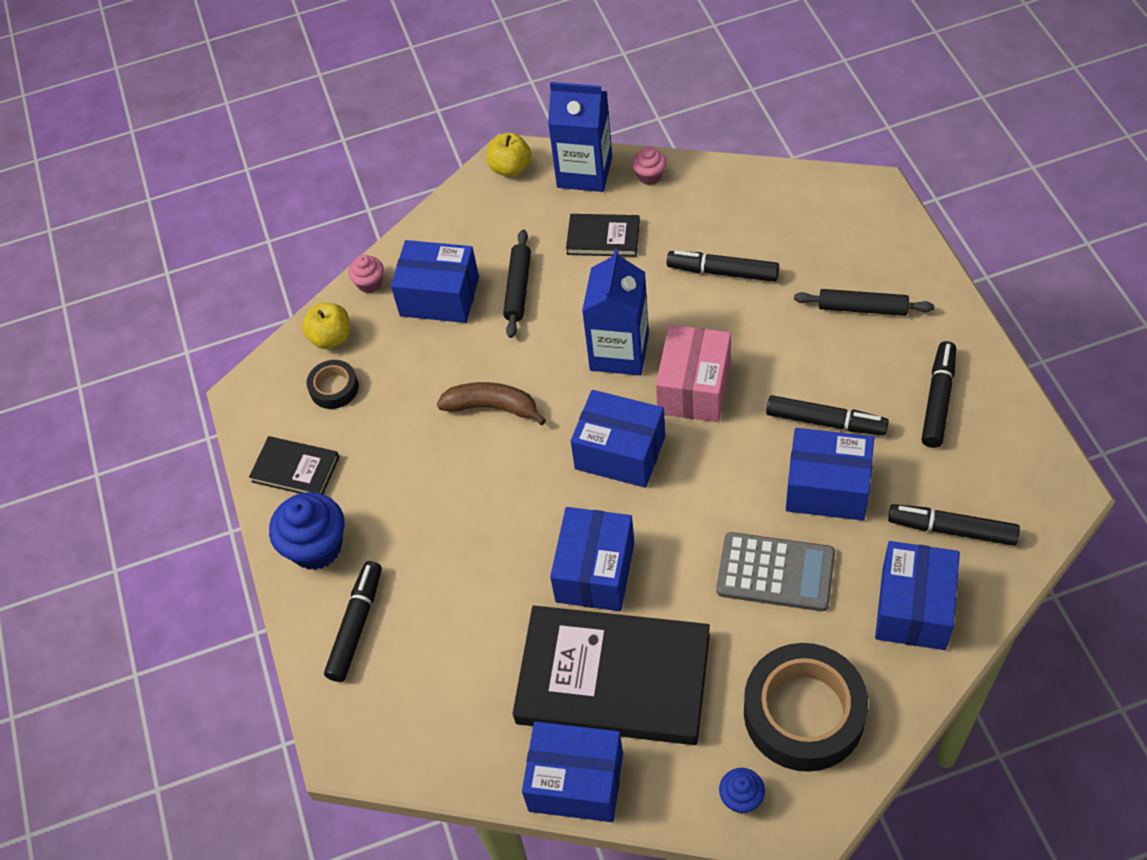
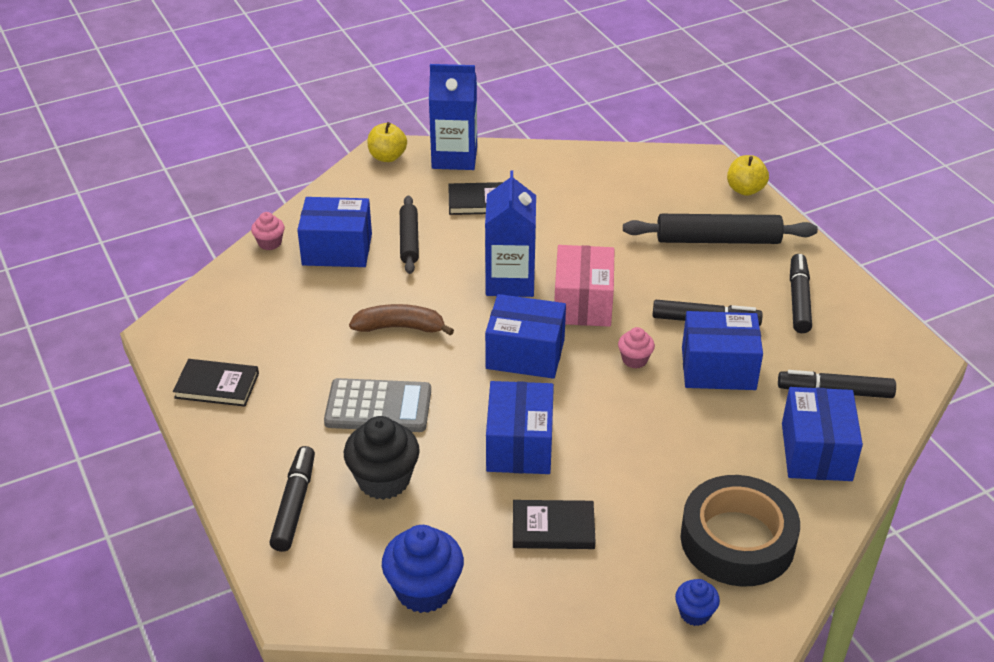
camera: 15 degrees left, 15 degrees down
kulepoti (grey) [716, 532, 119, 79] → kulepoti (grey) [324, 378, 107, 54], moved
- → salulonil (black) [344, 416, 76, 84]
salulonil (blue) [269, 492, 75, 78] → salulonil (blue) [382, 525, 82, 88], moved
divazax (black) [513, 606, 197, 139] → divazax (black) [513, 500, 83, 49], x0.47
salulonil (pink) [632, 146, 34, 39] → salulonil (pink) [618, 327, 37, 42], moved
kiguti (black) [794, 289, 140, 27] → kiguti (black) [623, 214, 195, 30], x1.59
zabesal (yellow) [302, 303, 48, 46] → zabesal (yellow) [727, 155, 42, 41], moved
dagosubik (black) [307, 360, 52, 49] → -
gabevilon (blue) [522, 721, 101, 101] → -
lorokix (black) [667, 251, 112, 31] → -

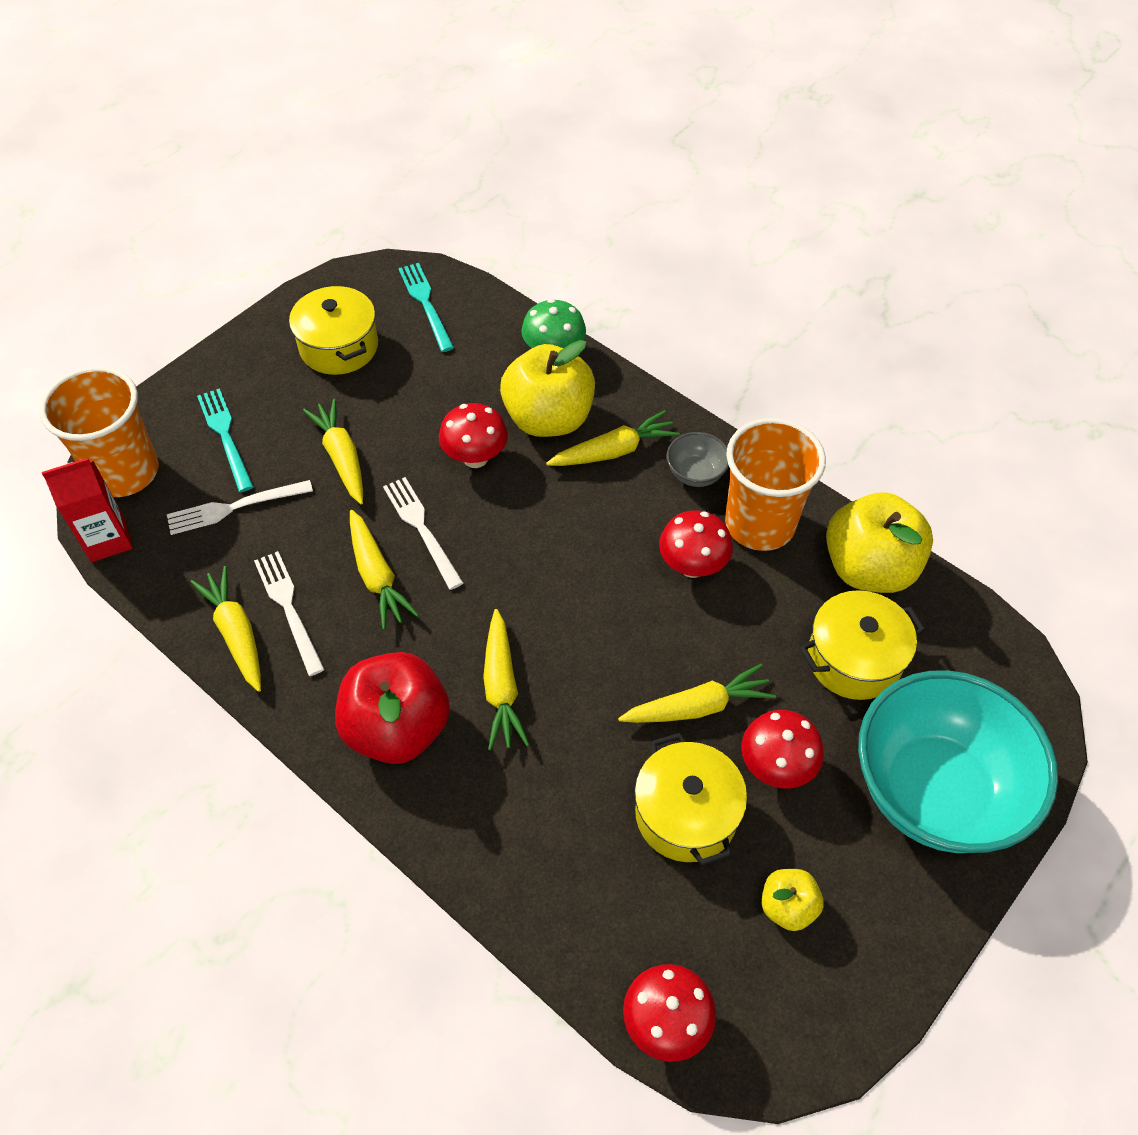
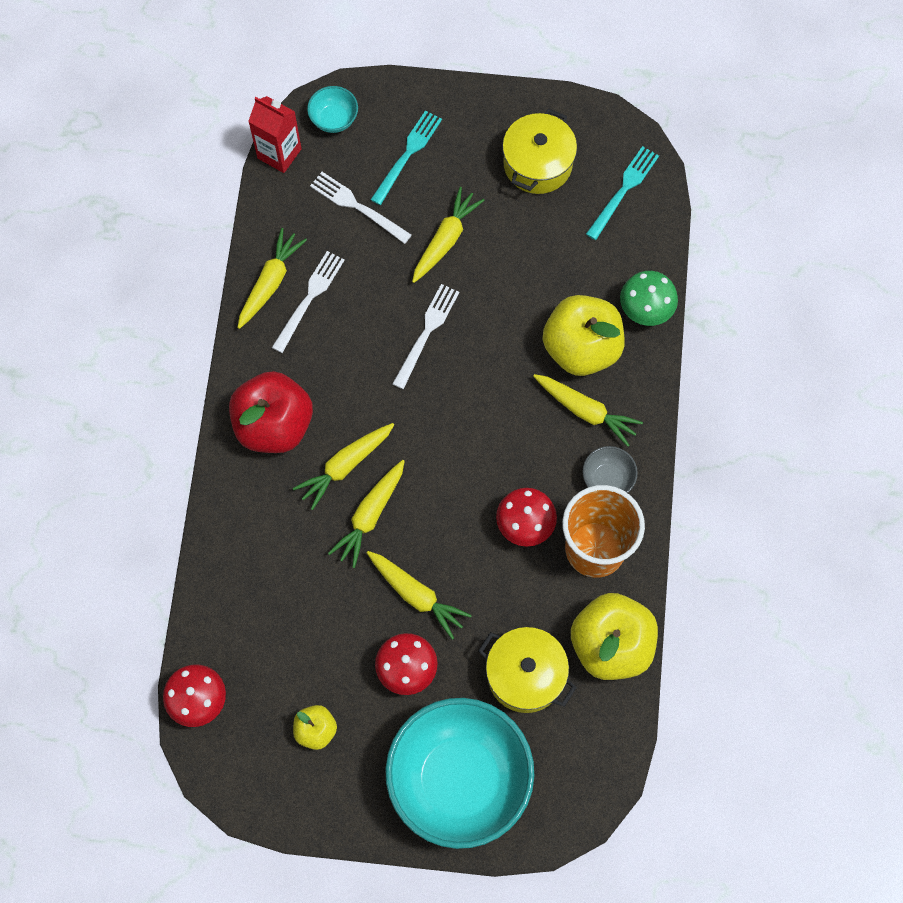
camera: 55 degrees right, 15 degrees up
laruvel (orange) [39, 367, 119, 130] → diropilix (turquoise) [307, 86, 51, 47]
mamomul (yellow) [350, 510, 69, 120] → mamomul (yellow) [328, 460, 77, 108], moved
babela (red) [439, 403, 69, 65] → -
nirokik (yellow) [634, 733, 113, 133] → -

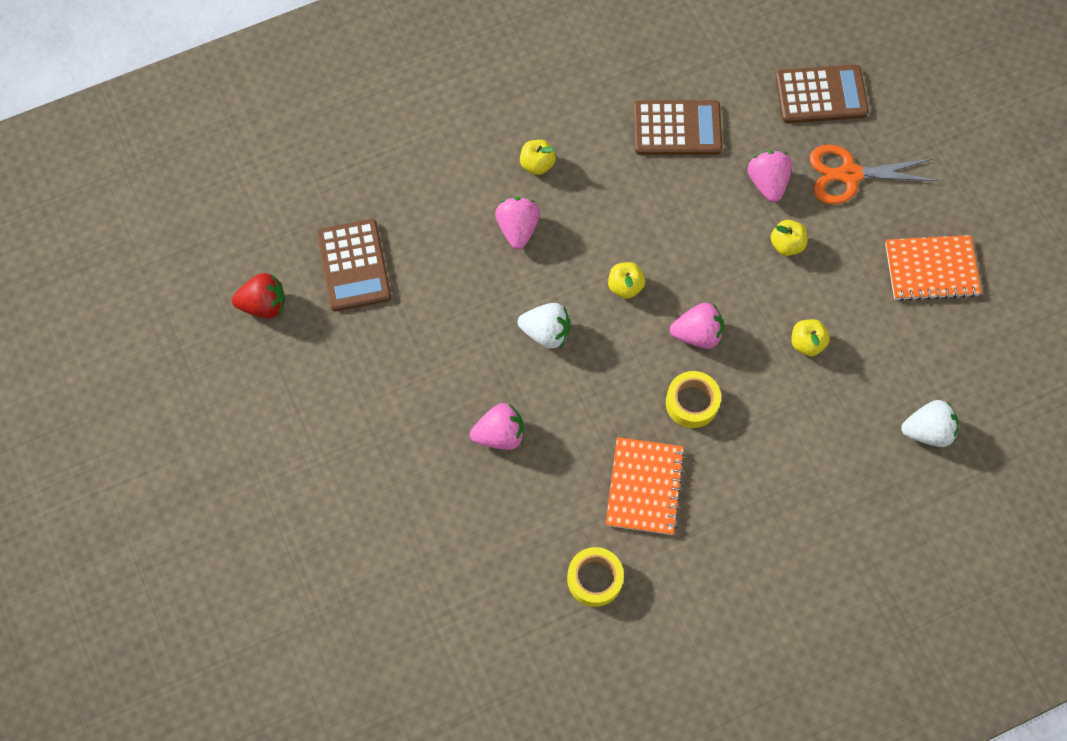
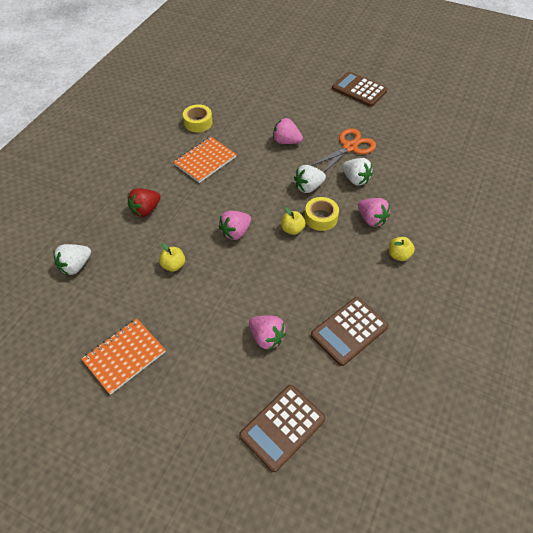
camera: 140 degrees right, 15 degrees down
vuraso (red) [232, 273, 53, 46] → vuraso (red) [128, 188, 32, 29], moved
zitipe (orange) [606, 437, 79, 98] → zitipe (orange) [174, 137, 62, 46], 75 degrees clockwise
vuraso (pink) [470, 403, 54, 47] → vuraso (pink) [273, 118, 30, 26], 75 degrees clockwise
dagosubik (yellow) [666, 371, 55, 57] → dagosubik (yellow) [305, 197, 34, 34], moved
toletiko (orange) [810, 145, 128, 59] → toletiko (orange) [310, 128, 66, 45], moved
kulepoti (brown) [317, 219, 74, 93] → kulepoti (brown) [332, 72, 55, 35], moved
- → vuraso (white) [342, 158, 31, 28]
zabesal (yellow) [770, 220, 37, 36] → -

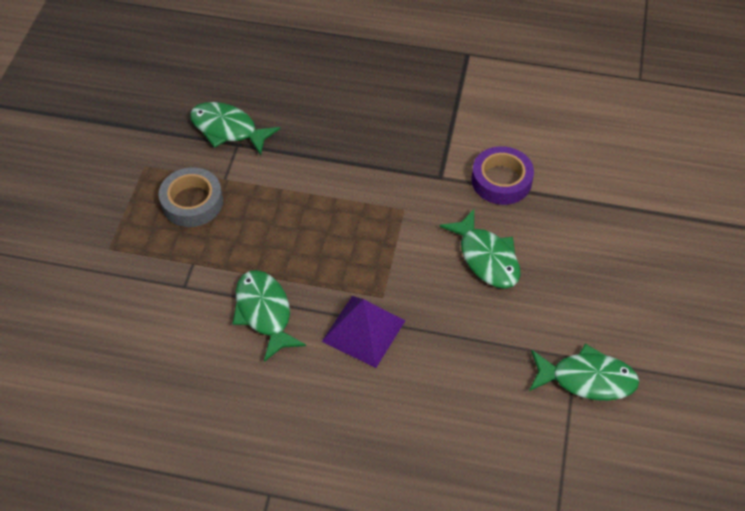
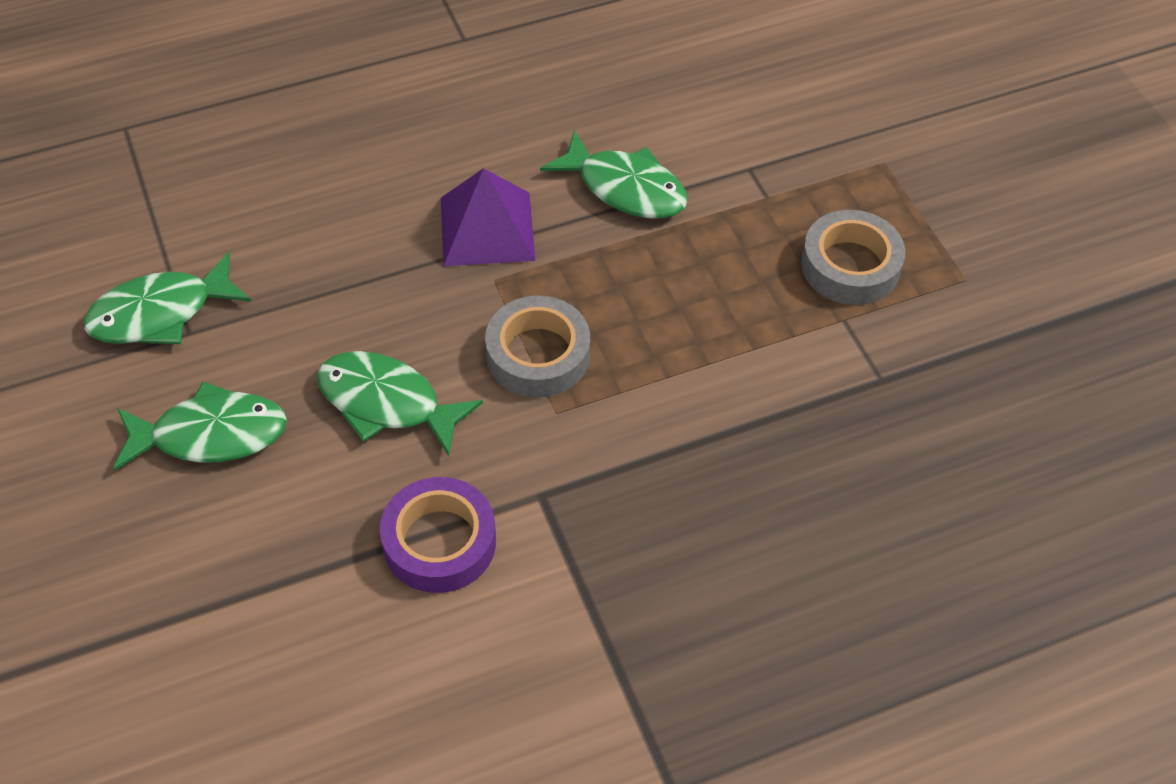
camera: 145 degrees right, 0 degrees up
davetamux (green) [190, 102, 90, 53] → davetamux (green) [113, 382, 174, 89], moved
- → dagosubik (grey) [485, 296, 105, 102]

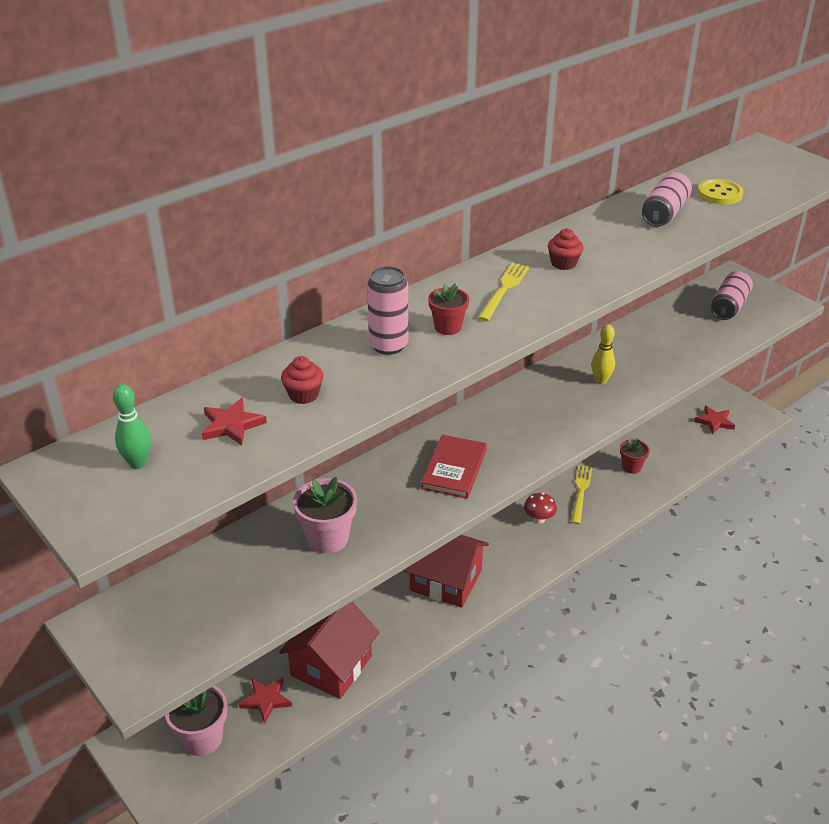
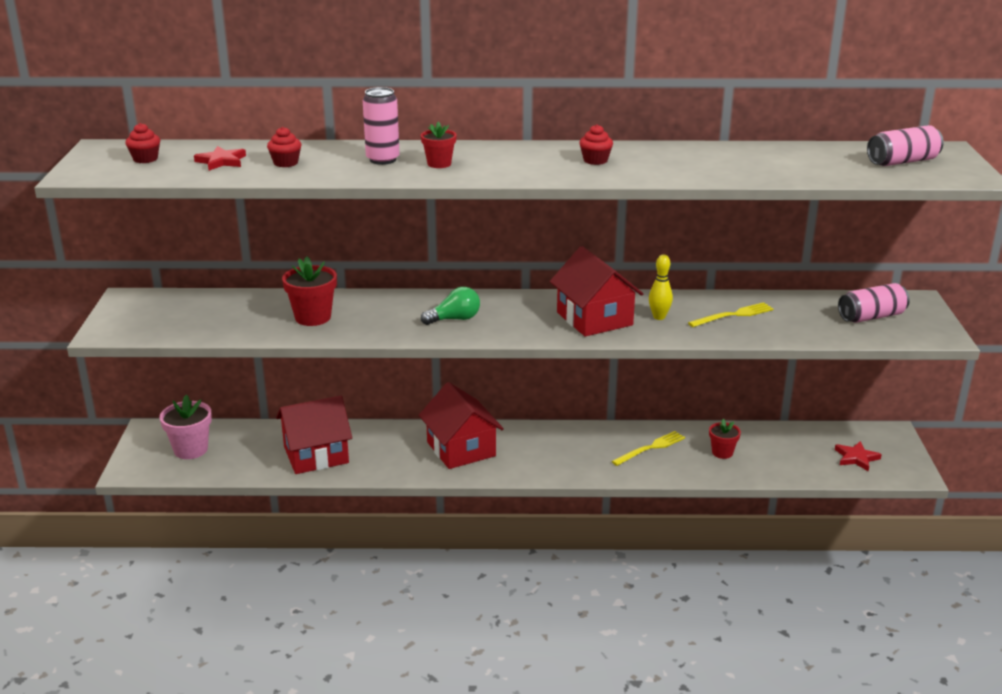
camera: 40 degrees right, 10 degrees down
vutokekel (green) [113, 384, 38, 85] → salulonil (red) [125, 123, 35, 40]
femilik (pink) [293, 477, 64, 76] → femilik (red) [282, 256, 55, 70]
divazax (red) [421, 435, 66, 64] → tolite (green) [421, 287, 59, 38]
- → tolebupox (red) [550, 246, 93, 91]
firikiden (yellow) [478, 263, 52, 58] → firikiden (yellow) [688, 302, 85, 25], moved
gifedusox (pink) [642, 172, 50, 55] → gifedusox (pink) [867, 125, 77, 41], moved
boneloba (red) [239, 677, 53, 47] → -
babela (red) [524, 493, 33, 31] → -
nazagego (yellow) [697, 179, 47, 26] → -

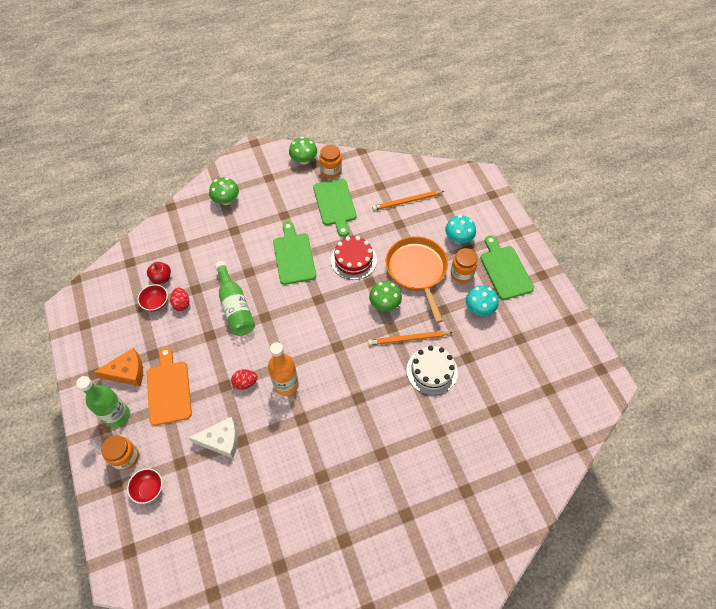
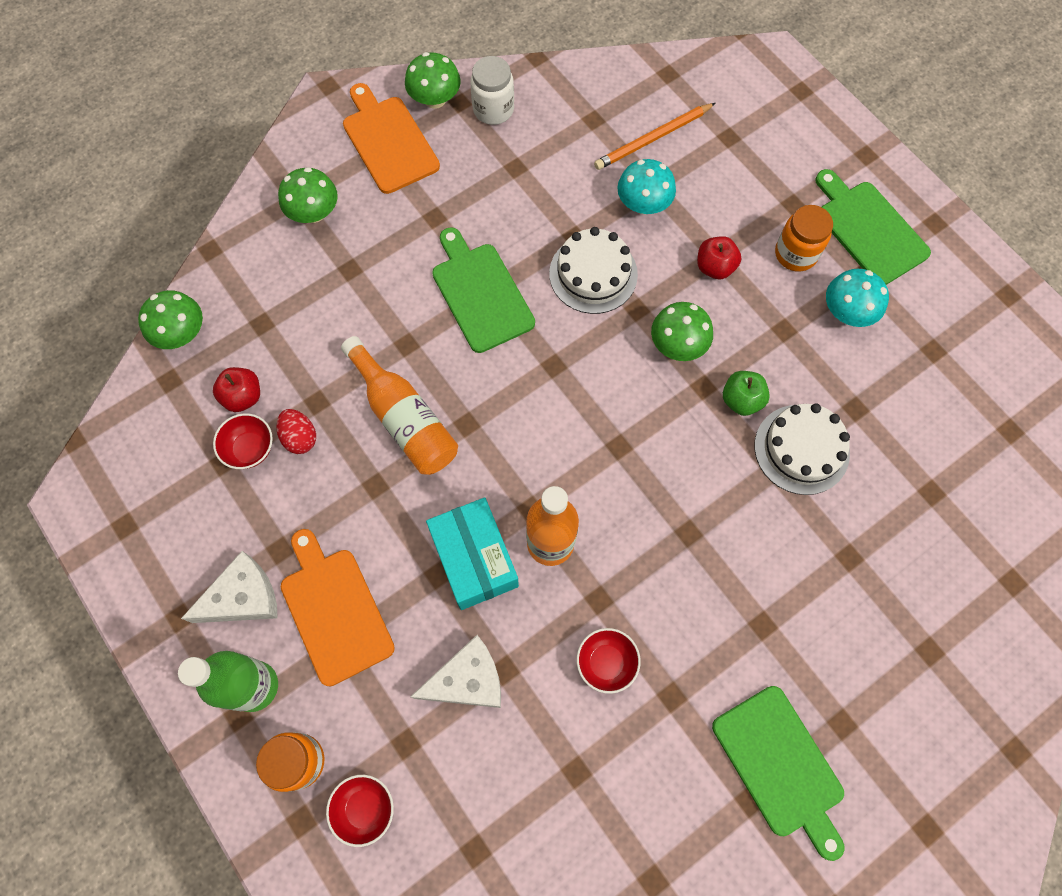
camera: 15 degrees left, 10 degrees up
- → babela (green) [138, 290, 65, 59]
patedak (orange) [94, 348, 49, 38] → patedak (white) [181, 551, 97, 72]
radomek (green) [215, 261, 40, 75] → radomek (orange) [341, 336, 117, 139]
- → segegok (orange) [343, 83, 97, 111]
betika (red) [231, 369, 27, 20] → gabevilon (turquoise) [426, 497, 93, 113]
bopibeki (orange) [319, 145, 23, 33] → bopibeki (white) [470, 56, 44, 69]
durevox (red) [331, 236, 46, 44] → durevox (white) [549, 227, 89, 87]
- → diropilix (red) [577, 628, 64, 66]
babela (turquoise) [445, 215, 31, 29] → babela (turquoise) [617, 159, 59, 55], moved
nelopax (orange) [386, 236, 62, 87] → zabesal (red) [697, 236, 44, 43]
segegok (green) [313, 179, 44, 58] → segegok (green) [712, 686, 132, 175], moved
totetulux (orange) [368, 331, 85, 14] → zabesal (green) [723, 371, 47, 45]

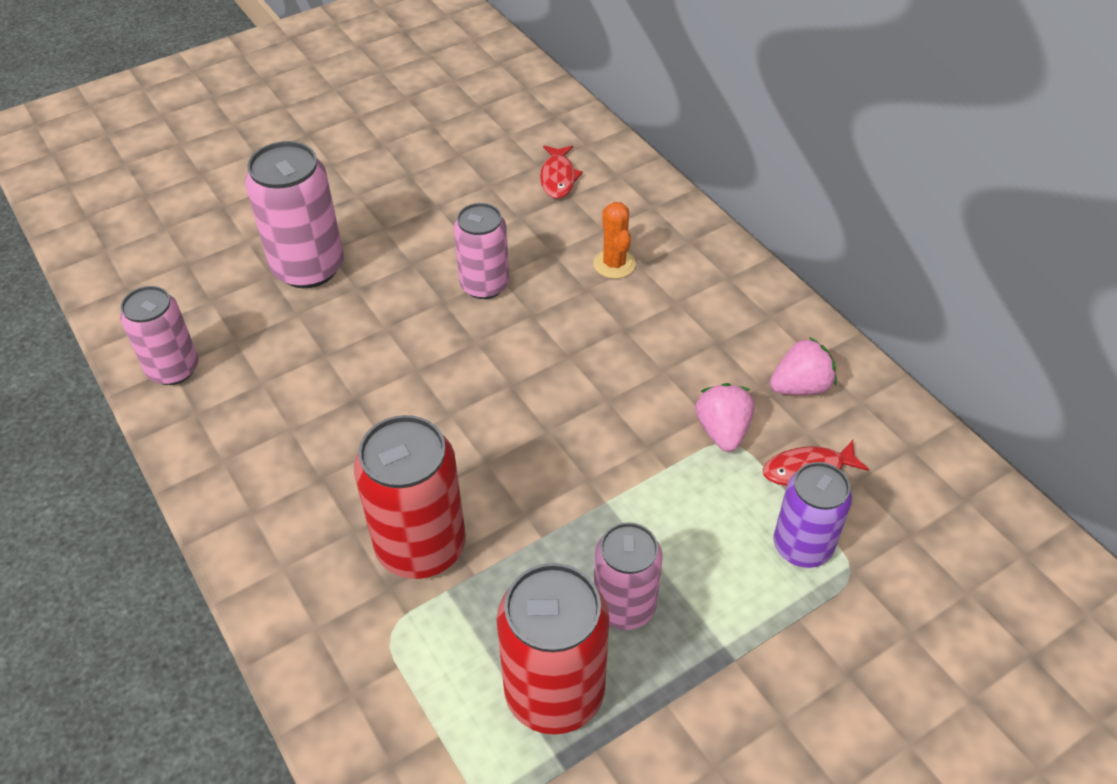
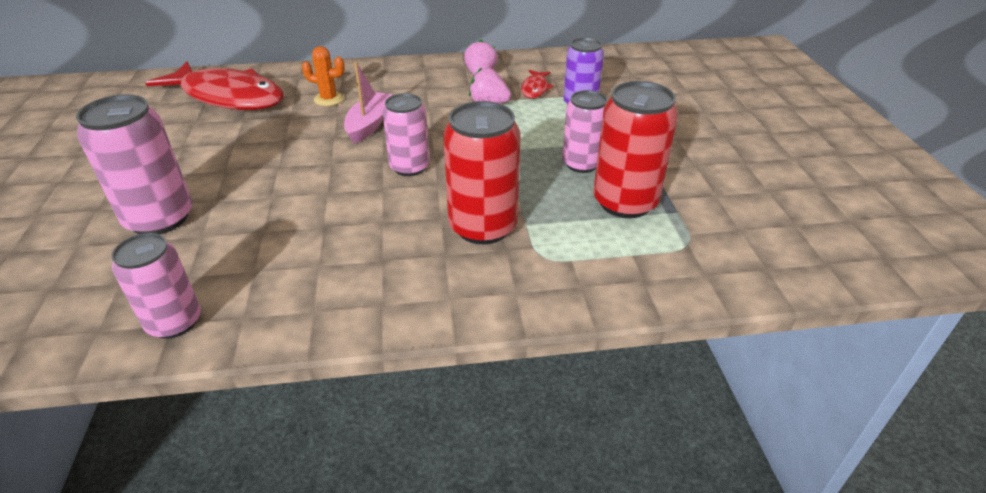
camera: 65 degrees left, 10 degrees down
davetamux (red) [540, 145, 43, 54] → davetamux (red) [145, 62, 139, 48], x2.40
- → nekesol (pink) [344, 62, 48, 82]
gifedusox (pink) [454, 203, 55, 96] → gifedusox (pink) [382, 93, 48, 83], moved

